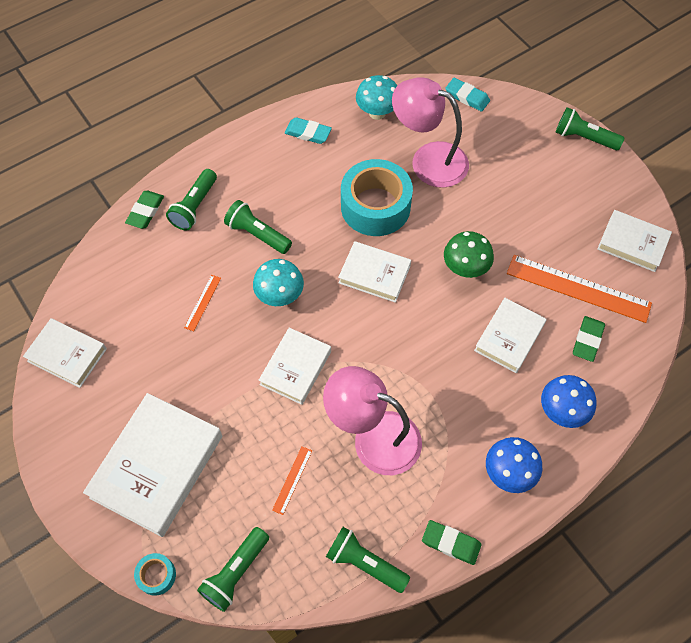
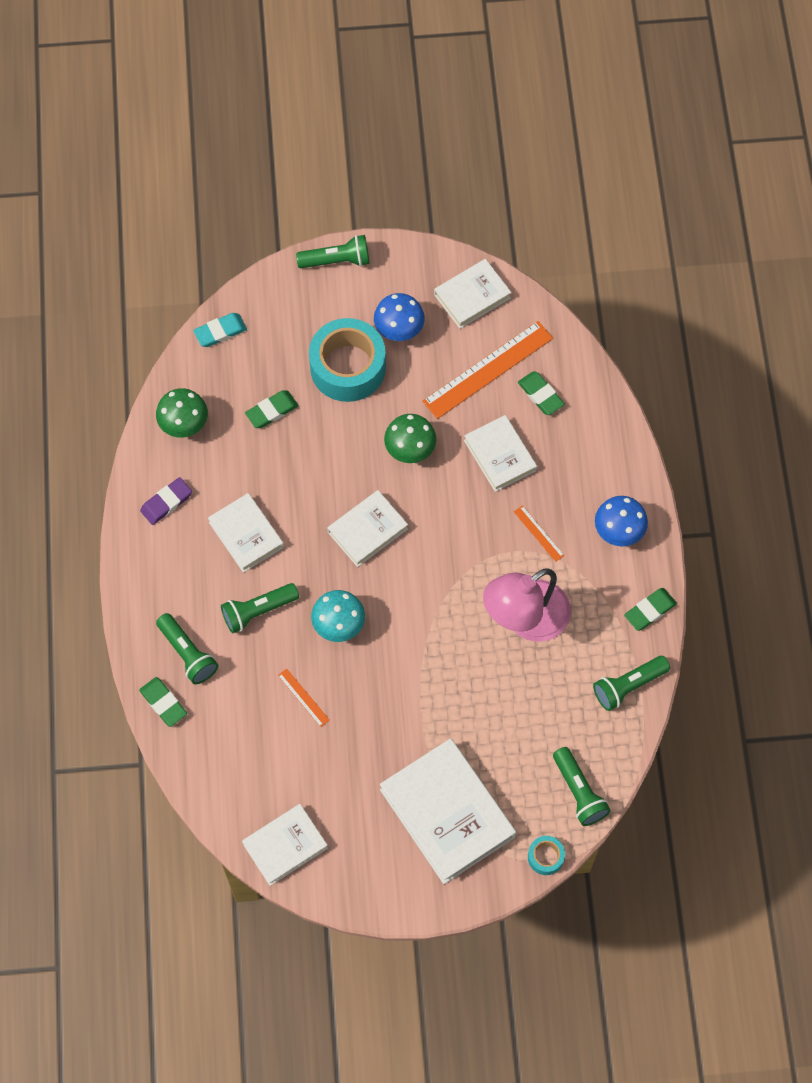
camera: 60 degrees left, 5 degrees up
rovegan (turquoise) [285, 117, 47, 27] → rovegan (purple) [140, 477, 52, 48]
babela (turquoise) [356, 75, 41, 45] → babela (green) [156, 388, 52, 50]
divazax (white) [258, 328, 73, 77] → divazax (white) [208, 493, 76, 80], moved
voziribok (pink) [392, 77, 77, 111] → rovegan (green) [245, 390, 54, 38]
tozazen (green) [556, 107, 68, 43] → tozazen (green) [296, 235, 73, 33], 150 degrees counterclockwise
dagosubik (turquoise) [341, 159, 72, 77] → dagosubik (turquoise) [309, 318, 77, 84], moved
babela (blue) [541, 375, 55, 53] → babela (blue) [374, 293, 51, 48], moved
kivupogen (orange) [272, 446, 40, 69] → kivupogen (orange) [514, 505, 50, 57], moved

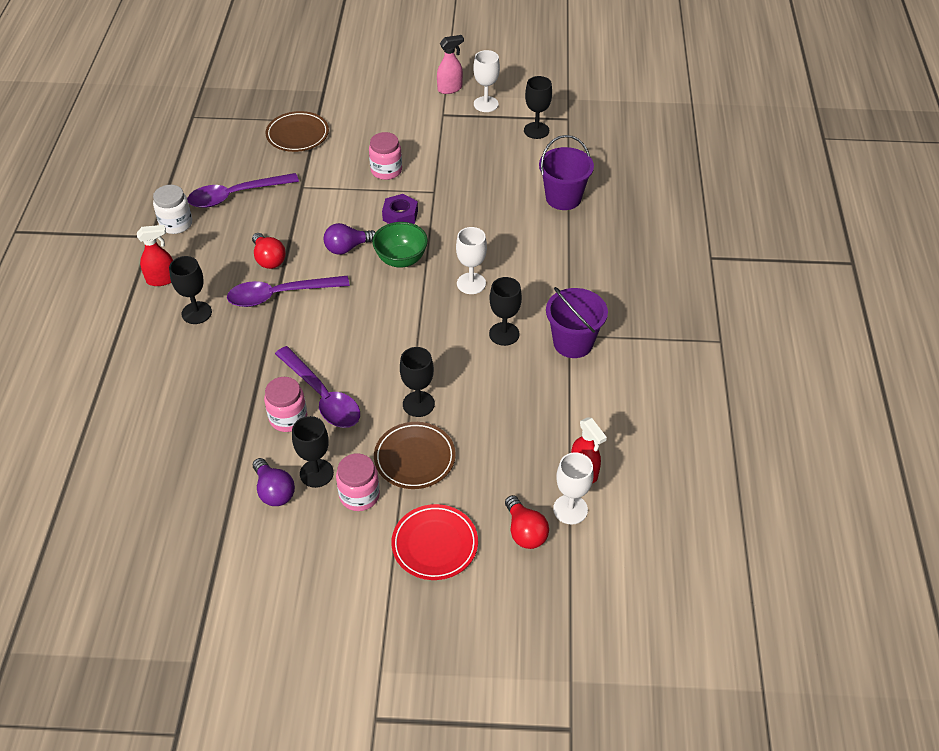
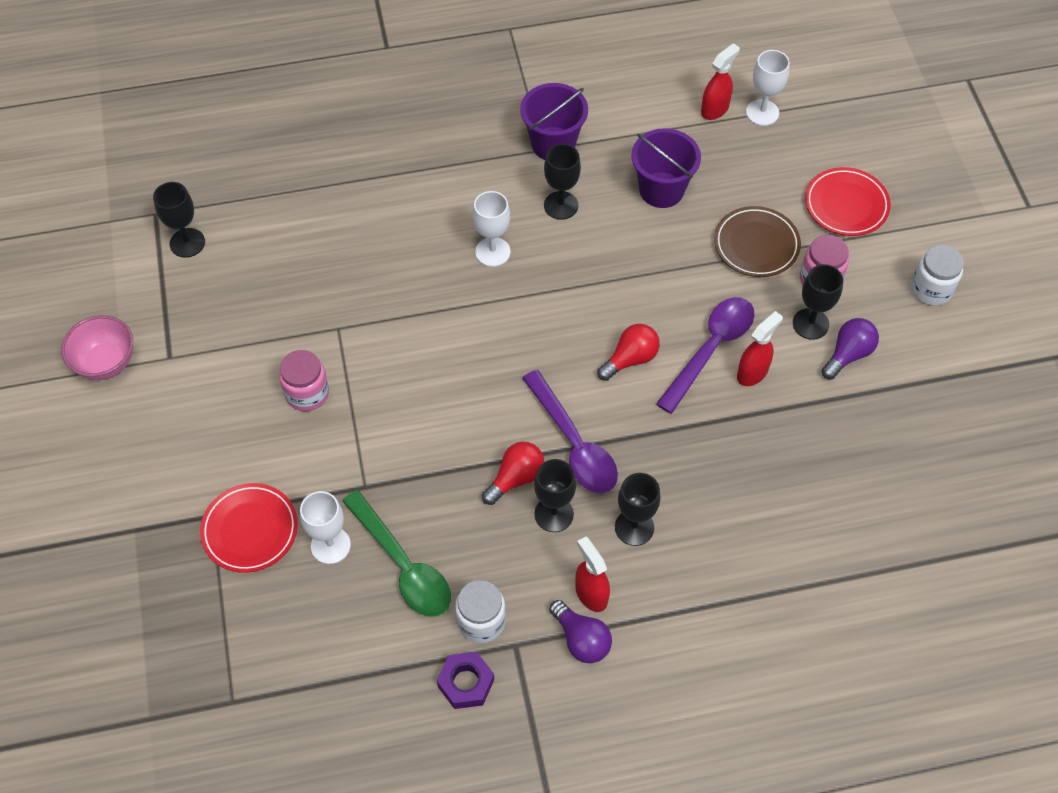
camera: 105 degrees left, 10 degrees up
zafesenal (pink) [437, 35, 27, 59] → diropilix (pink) [61, 315, 72, 65]
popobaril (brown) [265, 111, 64, 41] → popobaril (red) [200, 483, 98, 90]
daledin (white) [473, 50, 27, 62] → daledin (white) [300, 491, 51, 73], moved
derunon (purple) [187, 173, 112, 35] → derunon (green) [342, 490, 109, 127]
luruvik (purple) [382, 194, 36, 30] → luruvik (purple) [437, 652, 57, 57], moved
daledin (black) [400, 347, 35, 70] → daledin (black) [534, 459, 42, 73], moved
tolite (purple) [324, 223, 52, 32] → tolite (purple) [549, 600, 63, 63], moved
tolite (red) [505, 495, 44, 54] → tolite (red) [597, 324, 63, 57], moved
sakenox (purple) [539, 135, 55, 75] → sakenox (purple) [631, 128, 70, 80], moved
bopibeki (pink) [264, 377, 43, 55] → zafesenal (red) [737, 311, 46, 75]
- → bopibeki (white) [911, 245, 53, 61]
diropilix (green) [373, 222, 55, 46] → -

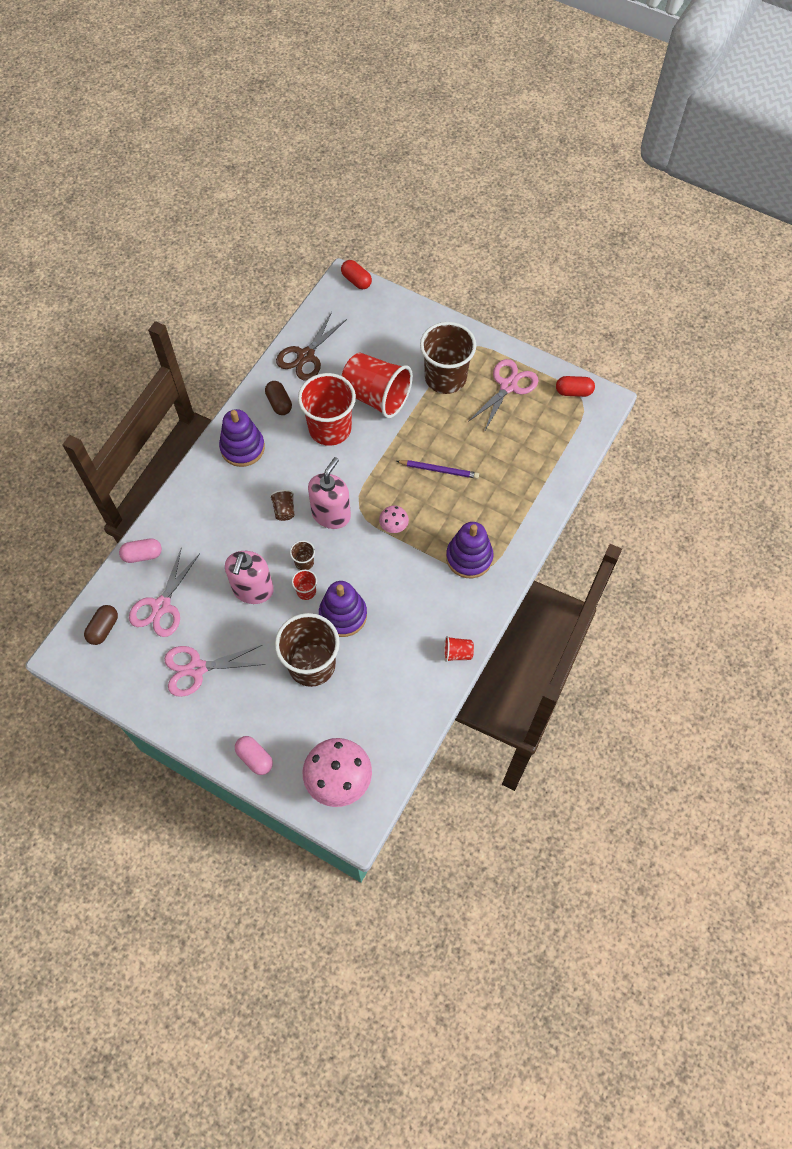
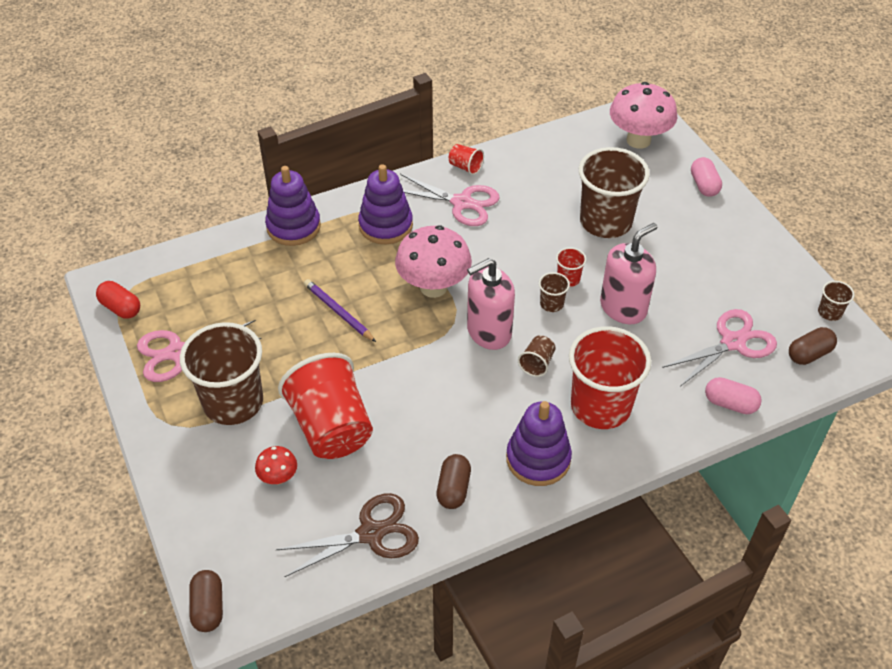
camera: 145 degrees left, 15 degrees down
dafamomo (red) [341, 260, 31, 29] → dafamomo (brown) [189, 570, 34, 62]
- → babela (red) [255, 446, 42, 38]
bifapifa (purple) [319, 581, 48, 56] → bifapifa (purple) [265, 166, 56, 80], moved
babela (pink) [379, 506, 30, 27] → babela (pink) [395, 225, 77, 73], x2.07
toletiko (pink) [164, 645, 102, 52] → toletiko (pink) [400, 174, 99, 52], moved
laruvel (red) [298, 373, 58, 73] → laruvel (red) [569, 326, 82, 103], moved
- → laruvel (brown) [818, 281, 36, 40]

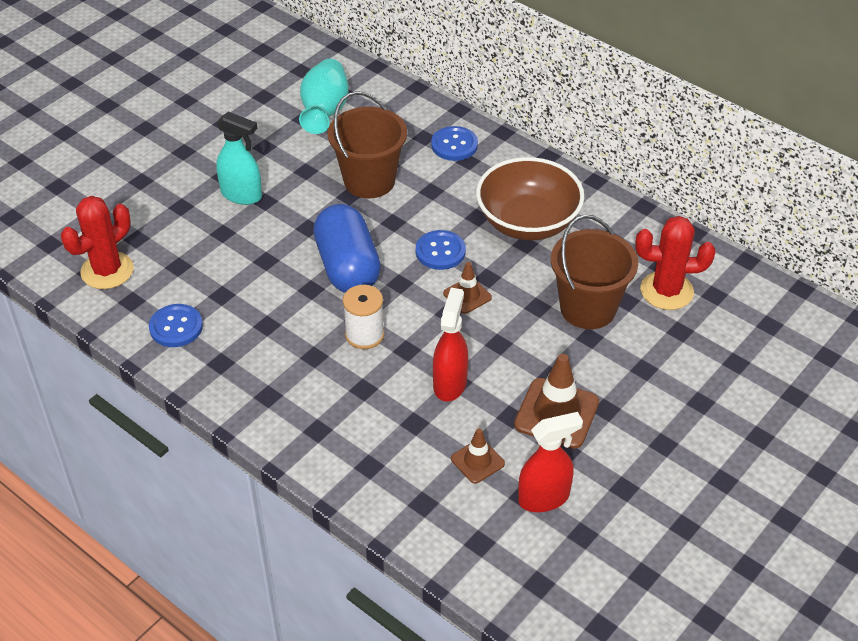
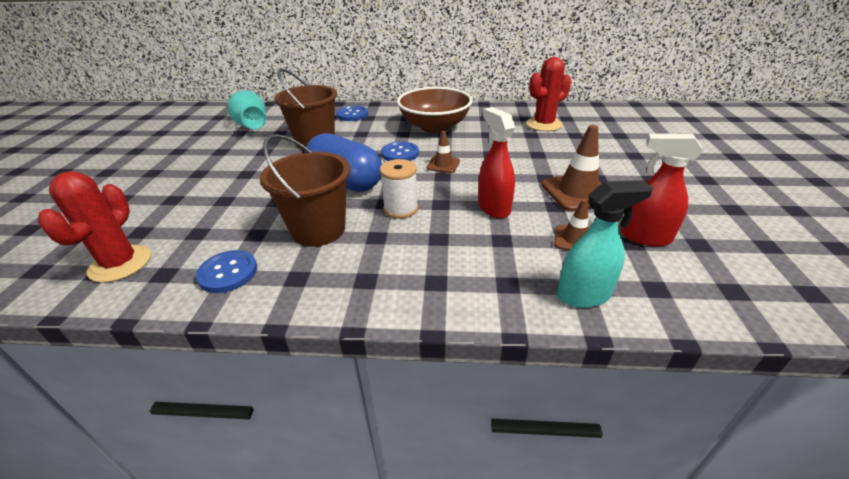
camera: 35 degrees left, 10 degrees down
sakenox (brown) [551, 215, 87, 114] → sakenox (brown) [260, 134, 90, 113], moved
zafesenal (turquoise) [216, 112, 46, 93] → zafesenal (turquoise) [557, 180, 96, 128], moved
zafesenal (red) [518, 412, 65, 100] → zafesenal (red) [621, 134, 82, 112], 105 degrees counterclockwise

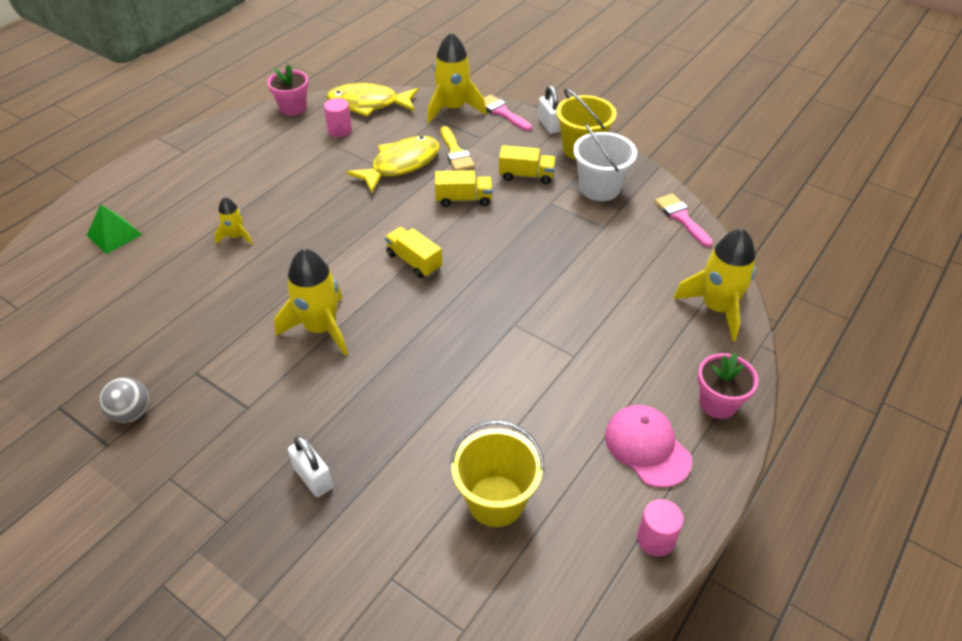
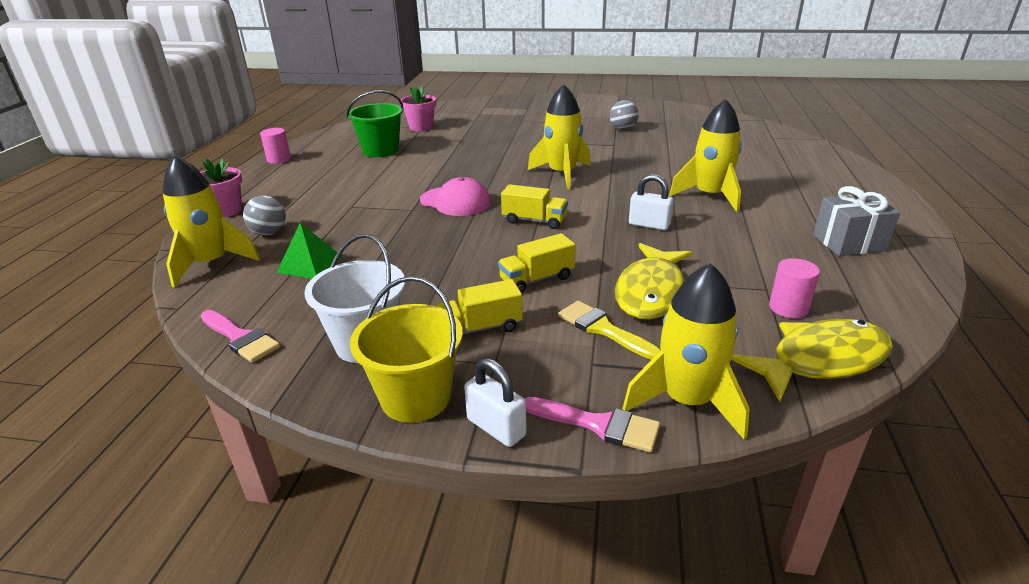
camera: 155 degrees right, 15 degrees down
- → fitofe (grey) [243, 195, 43, 41]
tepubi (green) [86, 204, 56, 50] → tepubi (green) [277, 223, 65, 55], moved
sakenox (yellow) [450, 420, 94, 107] → sakenox (green) [347, 90, 57, 67]
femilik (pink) [267, 65, 42, 51] → femilik (pink) [401, 86, 35, 45], moved
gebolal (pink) [605, 405, 87, 83] → gebolal (pink) [420, 177, 71, 39], moved
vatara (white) [288, 436, 45, 61] → vatara (white) [629, 174, 45, 56], moved
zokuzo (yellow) [214, 197, 39, 48] → zokuzo (yellow) [669, 99, 73, 113], x1.92
- → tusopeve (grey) [813, 186, 87, 70]

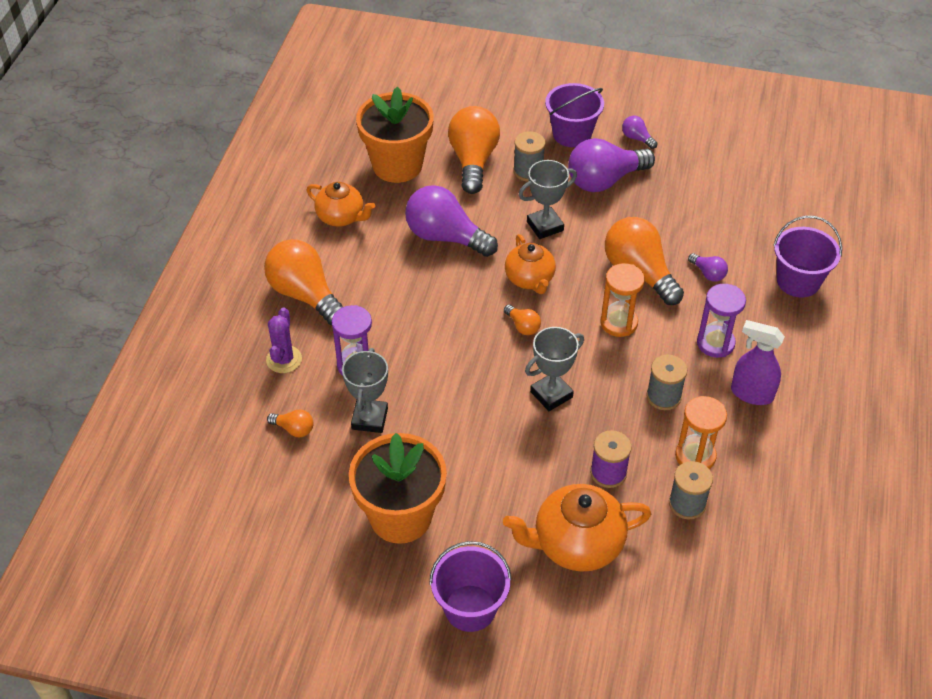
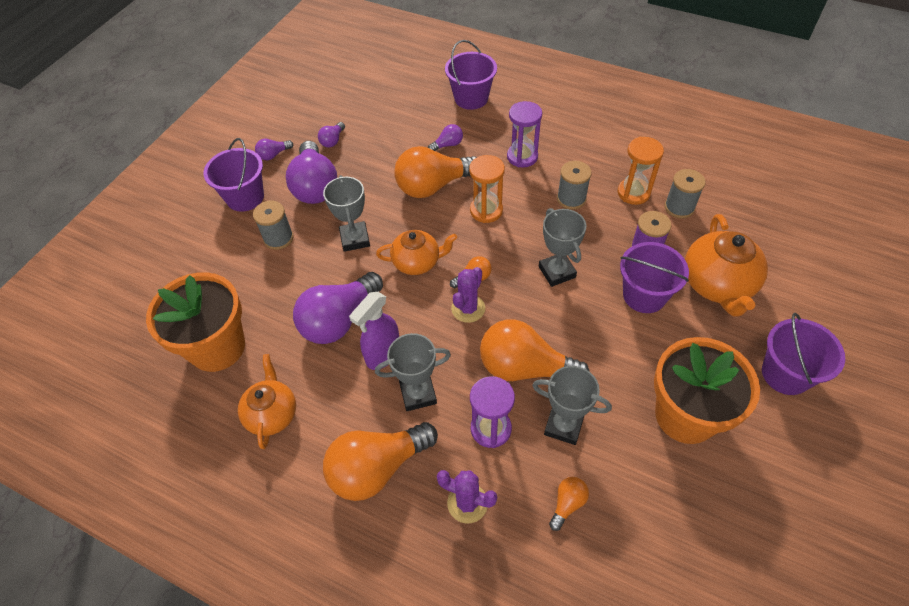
camera: 75 degrees left, 5 degrees up
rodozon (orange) [307, 182, 68, 45] → rodozon (orange) [238, 354, 58, 95], 45 degrees counterclockwise
- → tolite (purple) [318, 122, 27, 25]
zafesenal (purple) [731, 320, 54, 85] → zafesenal (purple) [349, 292, 50, 78], moved
- → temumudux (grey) [375, 333, 76, 78]
- → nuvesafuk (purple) [451, 267, 34, 56]
tolite (orange) [448, 106, 52, 88] → tolite (orange) [480, 319, 110, 62], moved
- → sakenox (purple) [620, 242, 69, 71]

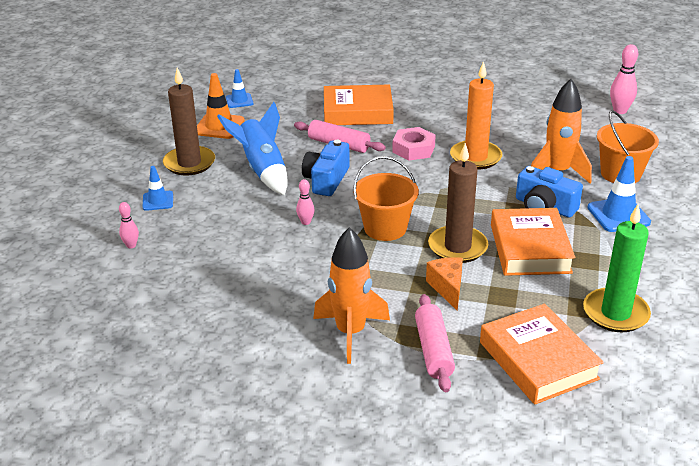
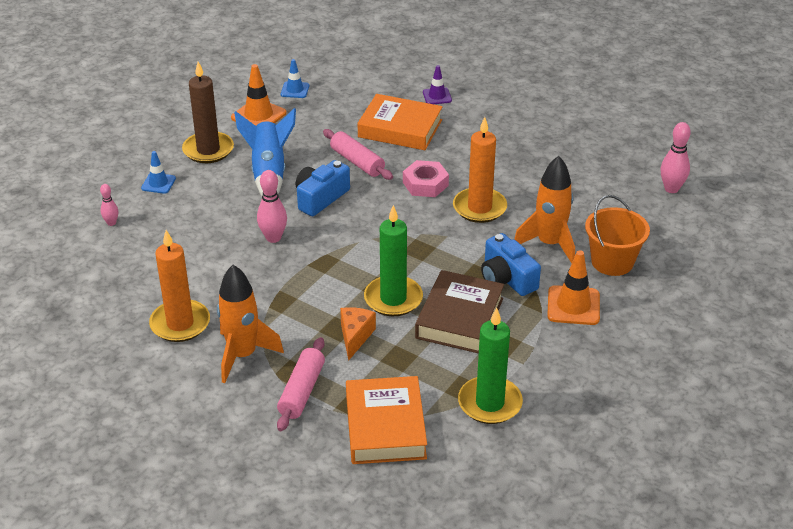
camera: 20 degrees right, 5 degrees up
- → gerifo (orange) [149, 230, 61, 112]
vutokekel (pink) [296, 179, 18, 46] → vutokekel (pink) [257, 170, 30, 73], x1.69
gerifo (brown) [428, 143, 60, 120] → gerifo (green) [364, 205, 59, 111]
divazax (orange) [491, 208, 84, 68] → divazax (brown) [415, 270, 89, 83]
- → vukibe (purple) [423, 65, 29, 39]
vukibe (blue) [588, 156, 63, 76] → vukibe (orange) [547, 250, 53, 75]
sakenox (orange) [353, 156, 66, 85] → -

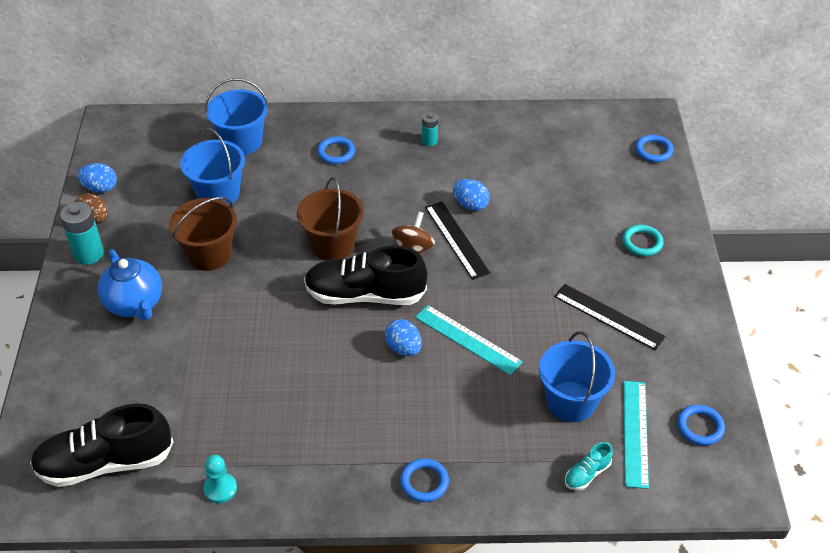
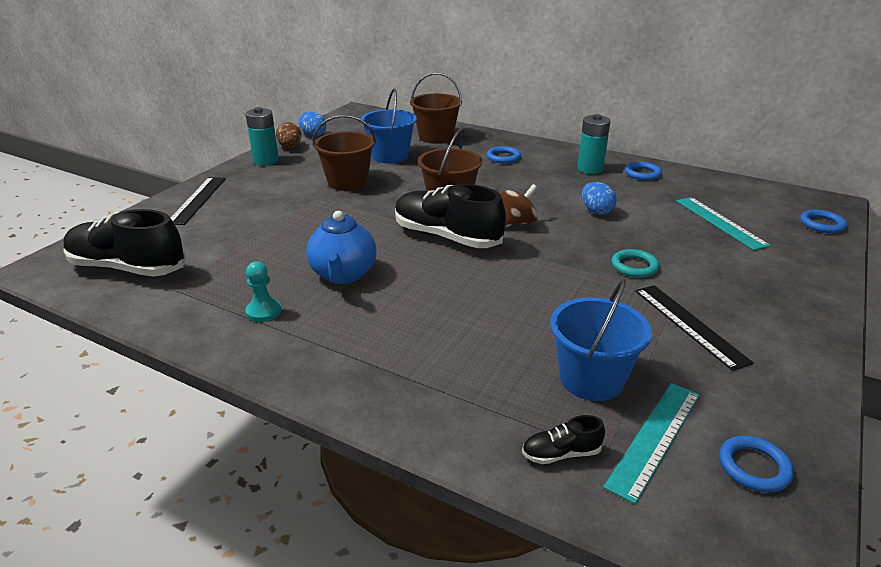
camera: 30 degrees right, 15 degrees down
kivupogen (black) [425, 201, 65, 79] → kivupogen (black) [171, 177, 55, 48], moved
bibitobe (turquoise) [203, 455, 34, 48] → bibitobe (turquoise) [246, 262, 35, 60], moved
rodozon (blue) [98, 249, 64, 71] → rodozon (blue) [306, 211, 70, 73], moved
sakenox (blue) [205, 78, 64, 77] → sakenox (brown) [410, 73, 52, 71]
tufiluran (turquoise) [565, 442, 48, 48] → tufiluran (black) [522, 415, 83, 49]
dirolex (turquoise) [422, 112, 16, 34] → dirolex (turquoise) [577, 114, 34, 60], x1.73
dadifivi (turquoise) [622, 225, 42, 31] → dadifivi (turquoise) [612, 249, 47, 29], moved
dadifivi (blue) [400, 458, 49, 44] → dadifivi (blue) [625, 162, 37, 18], moved
kivupogen (turquoise) [415, 305, 108, 70] → kivupogen (turquoise) [677, 197, 94, 53], moved
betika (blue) [385, 319, 37, 37] → -

